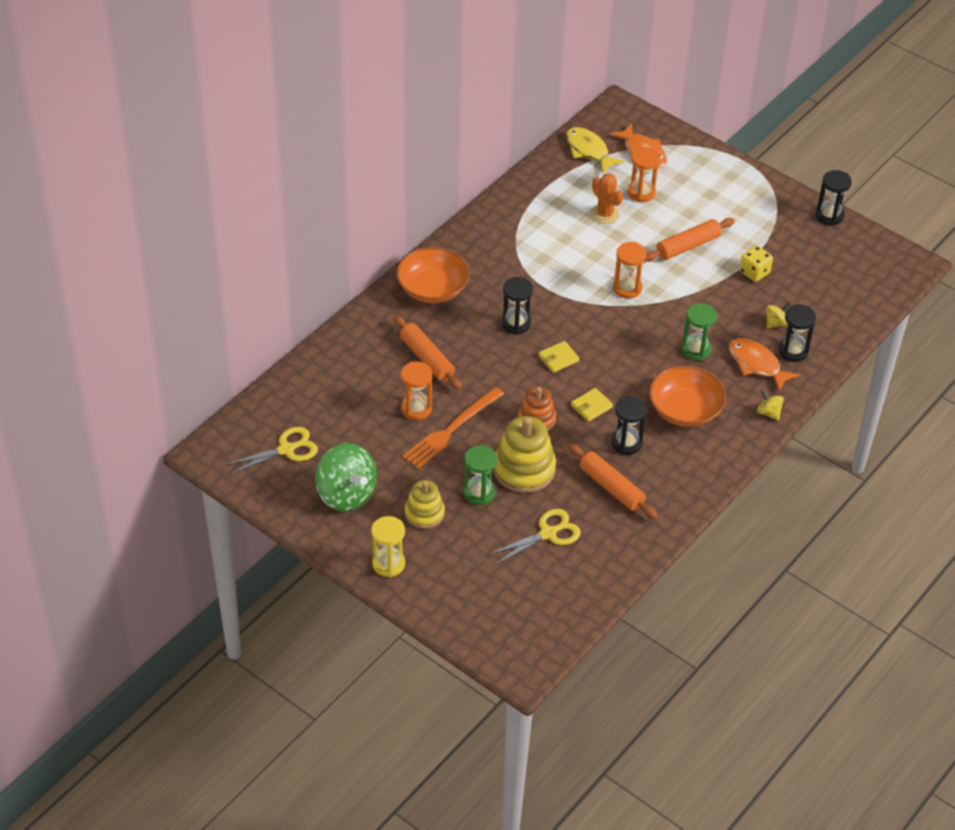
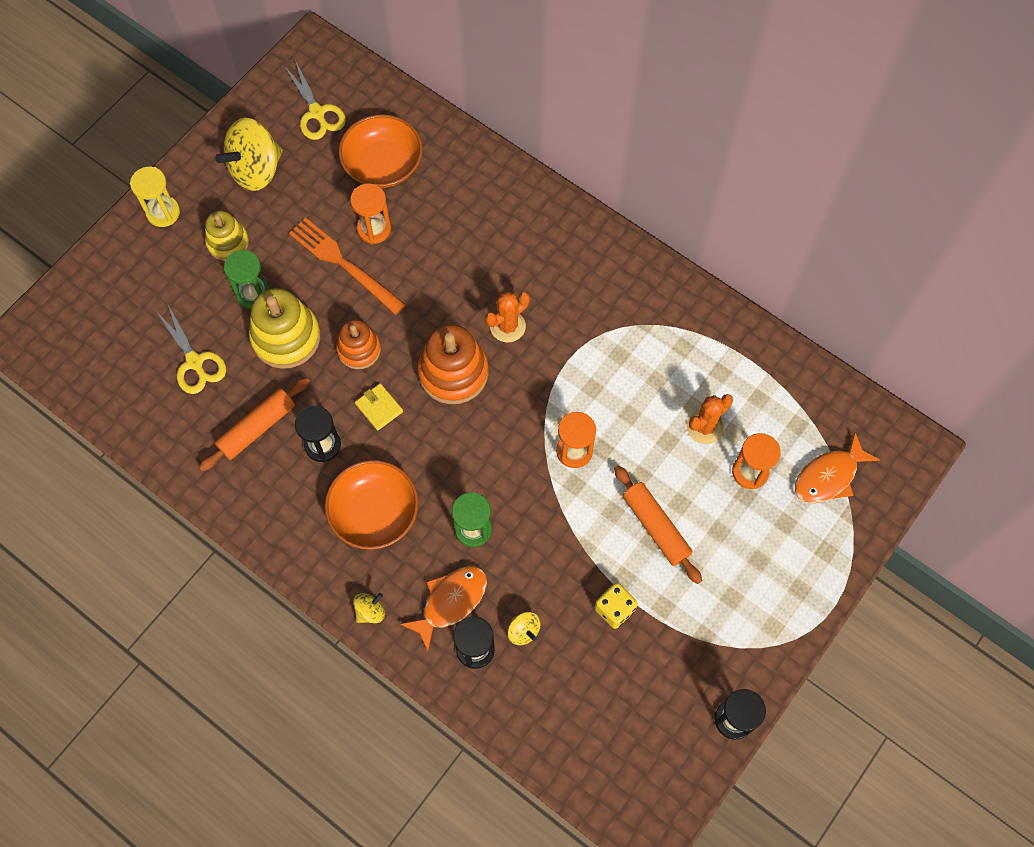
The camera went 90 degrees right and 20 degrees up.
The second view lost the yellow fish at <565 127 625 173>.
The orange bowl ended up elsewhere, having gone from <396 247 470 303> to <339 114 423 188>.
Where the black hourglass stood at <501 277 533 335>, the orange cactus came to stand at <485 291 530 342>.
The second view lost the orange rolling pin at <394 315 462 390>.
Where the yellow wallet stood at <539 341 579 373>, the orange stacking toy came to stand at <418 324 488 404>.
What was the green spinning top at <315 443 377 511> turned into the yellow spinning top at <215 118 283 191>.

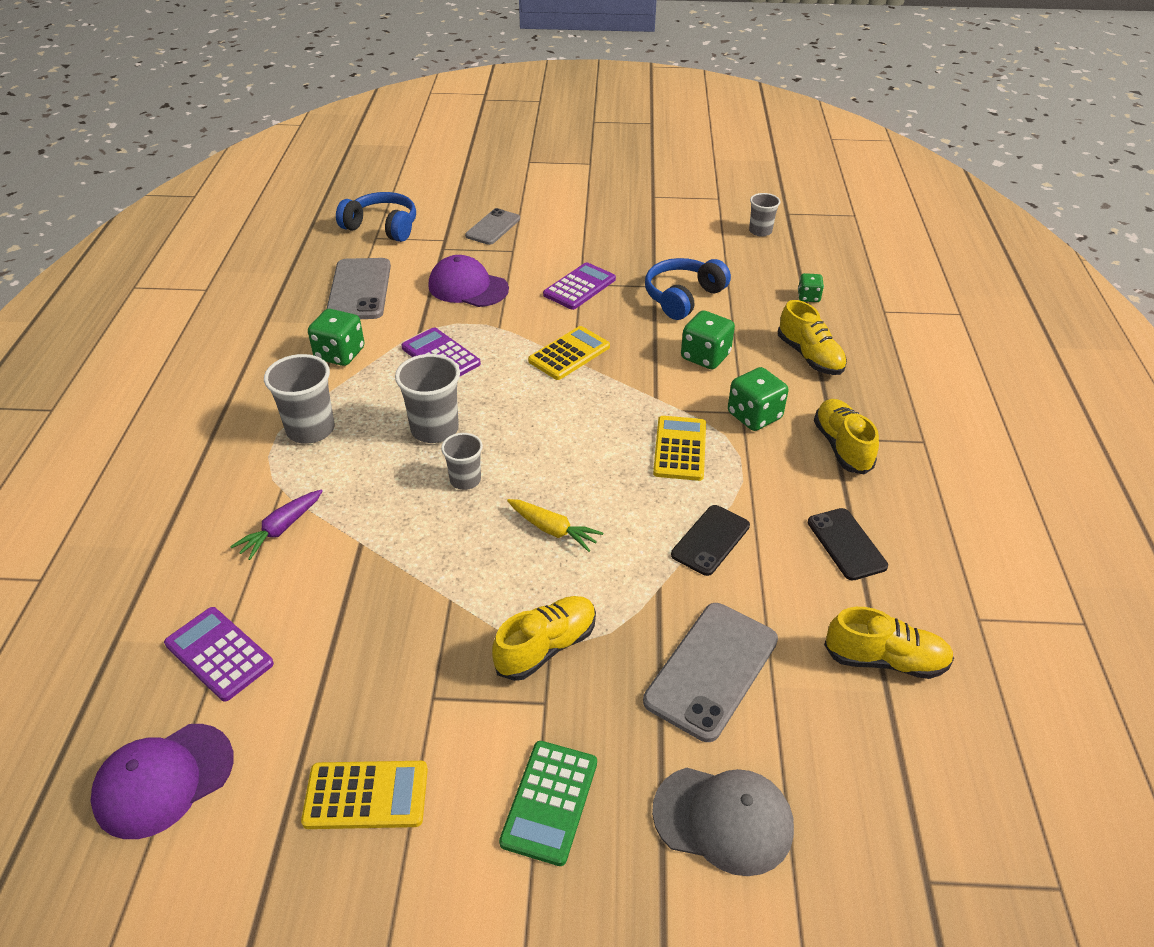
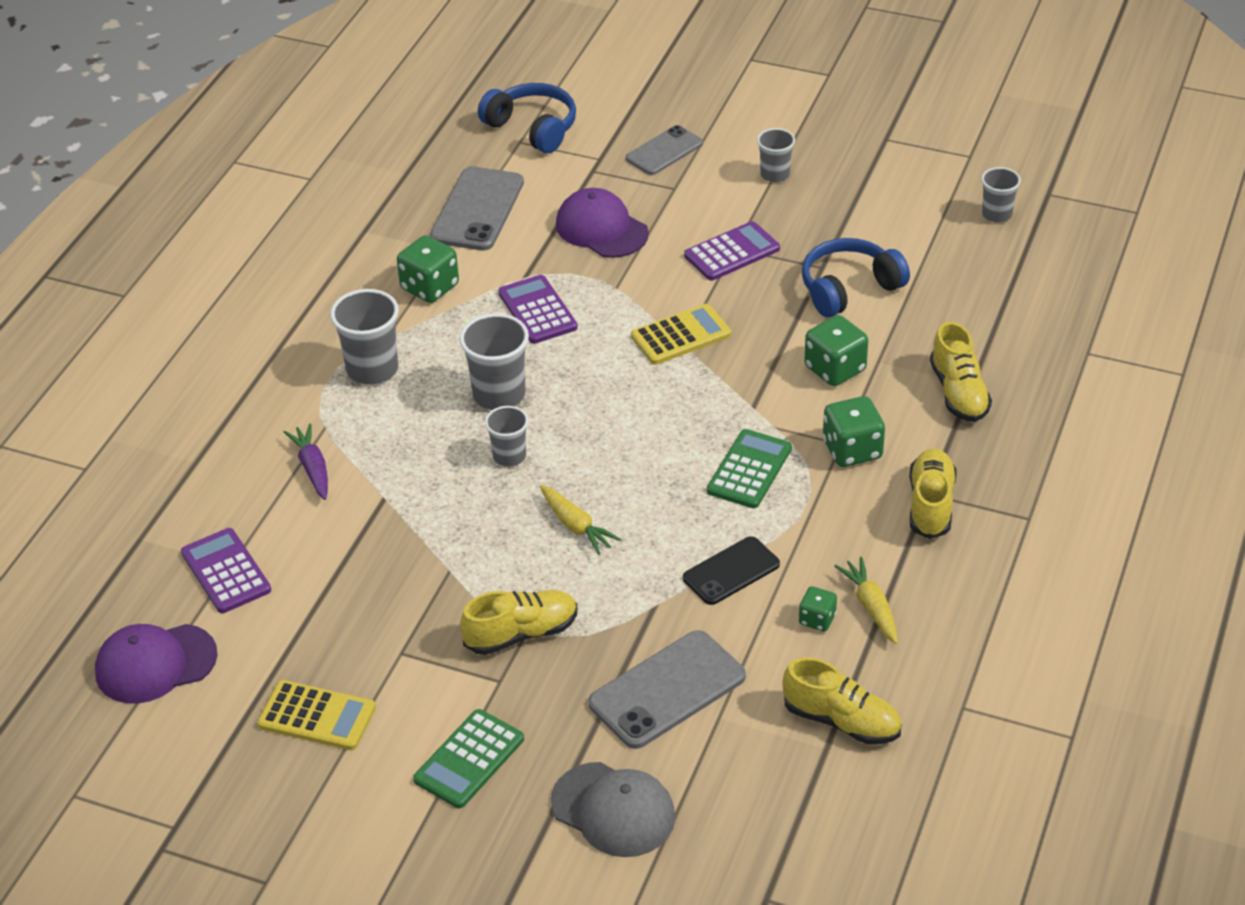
The camera went 20 degrees right and 0 degrees up.
The green dice ended up elsewhere, having gone from <798 273 824 302> to <799 586 837 632>.
What was the yellow calculator at <653 416 706 481> turned into the green calculator at <707 429 792 508>.
The purple carrot at <230 490 322 560> ended up facing another way, 105 degrees clockwise from before.
Where the black phone stood at <808 508 888 581>, the yellow carrot came to stand at <834 557 898 644>.
The second view gained the grey cup at <757 128 795 182>.

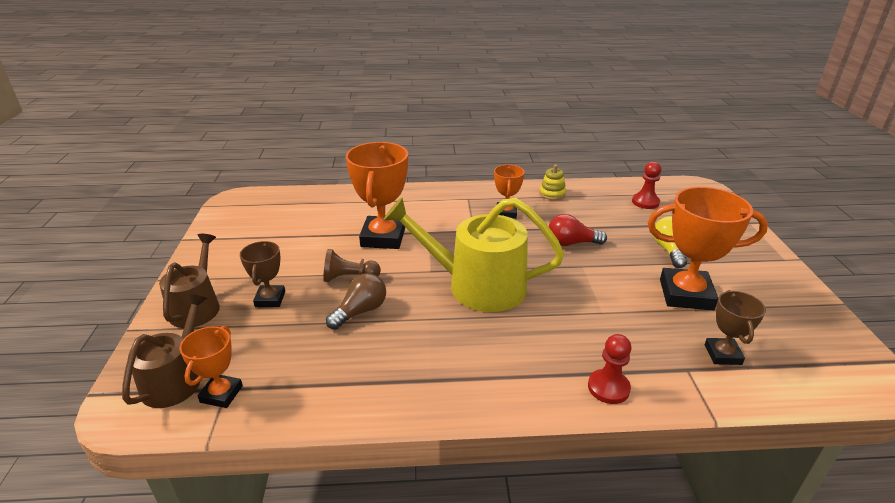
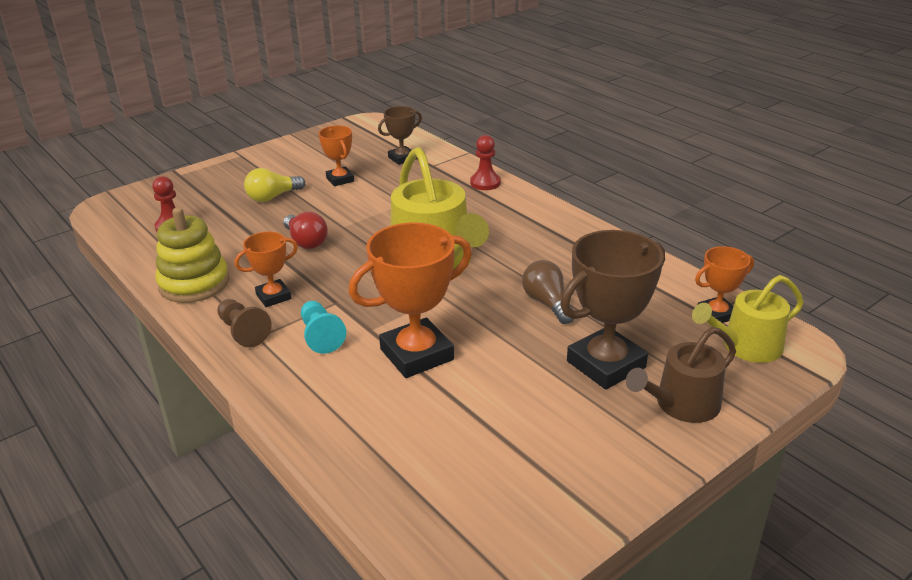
The camera went 125 degrees left and 0 degrees up.
The size of the yellow stacking toy at <539 165 566 200> changed by a factor of 1.86.
The size of the orange trophy at <648 187 768 310> changed by a factor of 0.55.
The size of the brown trophy at <240 241 285 307> changed by a factor of 1.82.
The brown pawn ended up elsewhere, having gone from <323 249 381 282> to <217 299 271 347>.
The brown light bulb at <326 273 386 330> ended up facing another way, 60 degrees clockwise from before.
What was the brown watering can at <122 294 208 408> turned into the yellow watering can at <692 275 804 363>.
The second view gained the turquoise pawn at <301 301 346 354>.

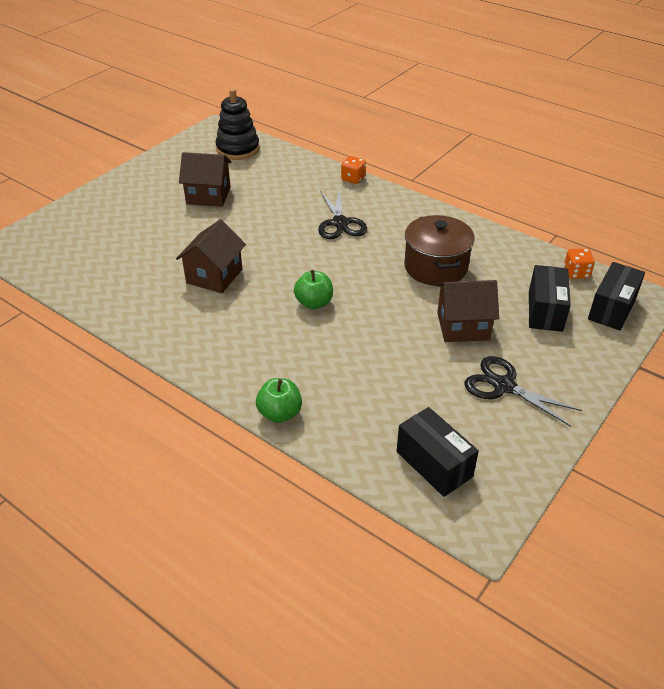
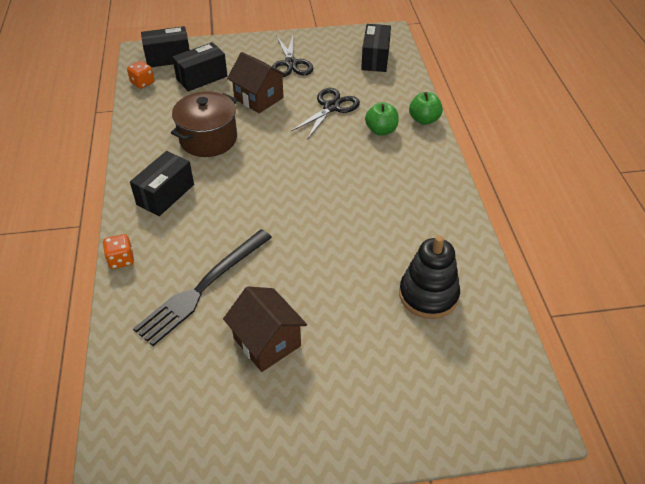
The camera went 135 degrees left and 5 degrees up.
The black stacking toy ended up elsewhere, having gone from <215 89 260 160> to <399 235 460 319>.
The black scissors ended up elsewhere, having gone from <318 188 367 239> to <291 88 360 140>.
The second view lost the brown house at <176 219 246 293>.
The green apple ended up elsewhere, having gone from <294 270 333 309> to <365 102 399 136>.
The second view gained the black box at <130 151 194 216>.
The second view gained the black fork at <133 229 272 346>.

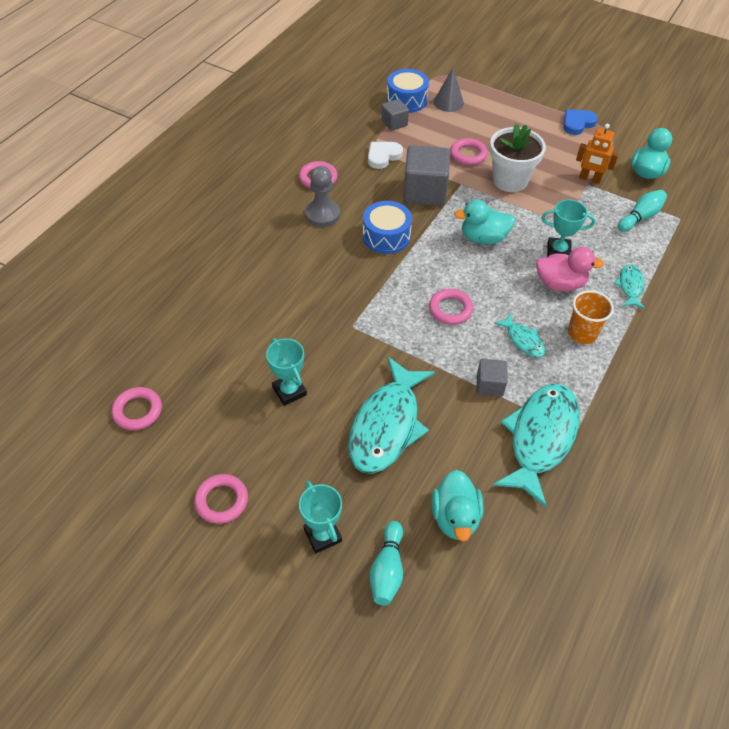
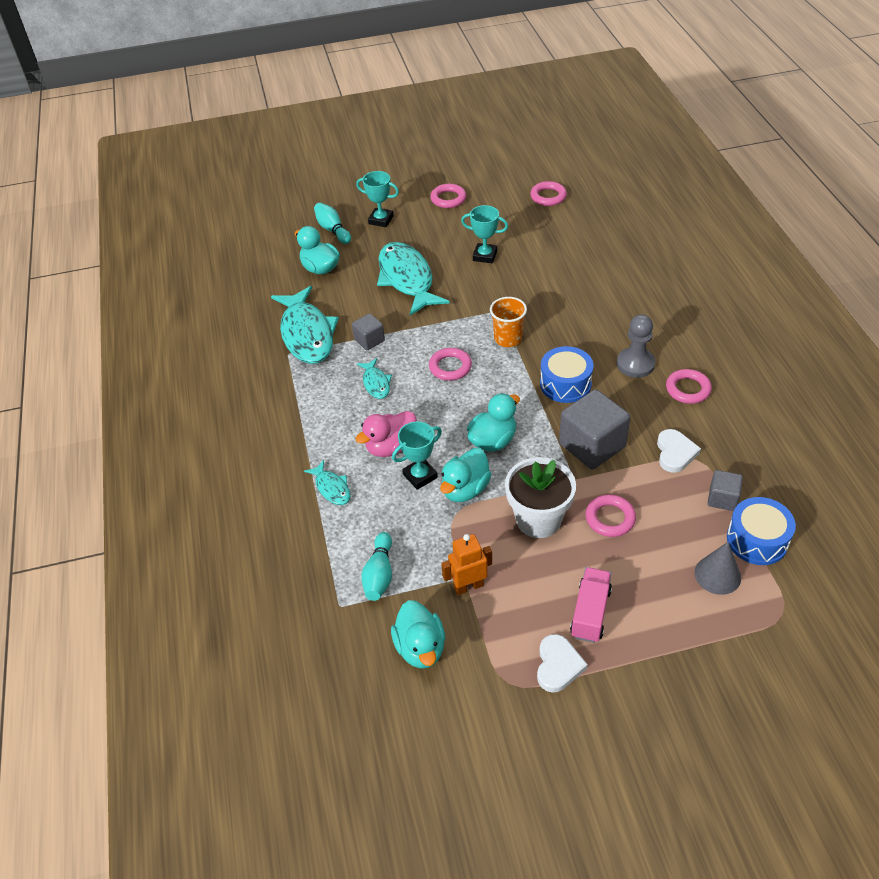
The camera went 140 degrees right and 5 degrees down.
What was the blue heart at <563 109 598 135> turned into the white heart at <537 634 588 692>.
The orange cup ended up elsewhere, having gone from <568 290 614 344> to <490 297 527 347>.
The turquoise fish at <494 314 545 358> ended up facing another way, 120 degrees counterclockwise from before.
The second view gained the turquoise duck at <440 448 492 502>.
The second view gained the pink truck at <570 567 612 643>.

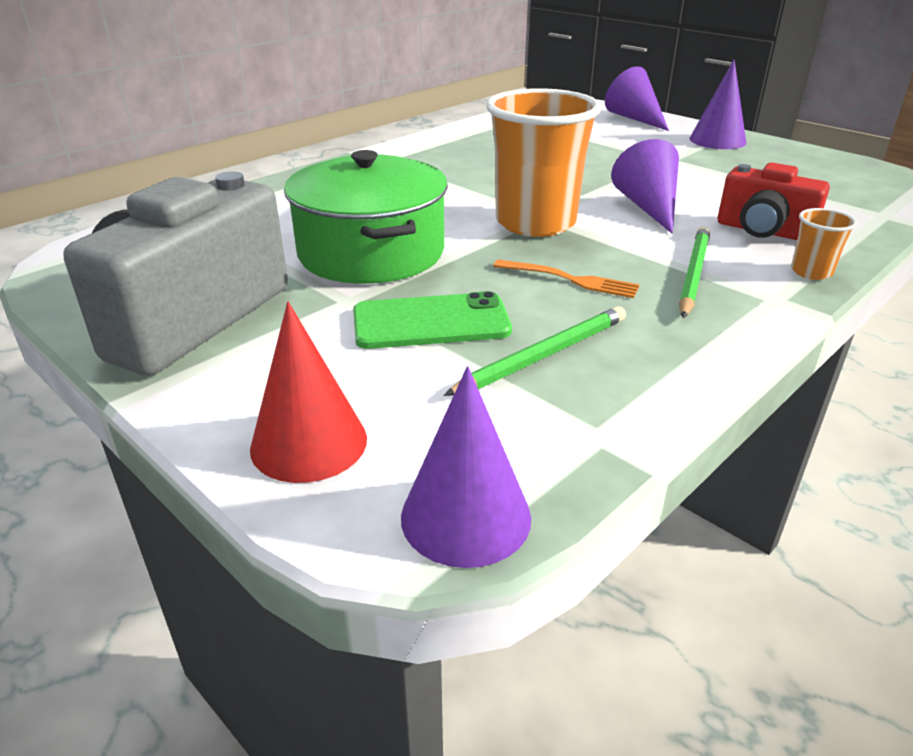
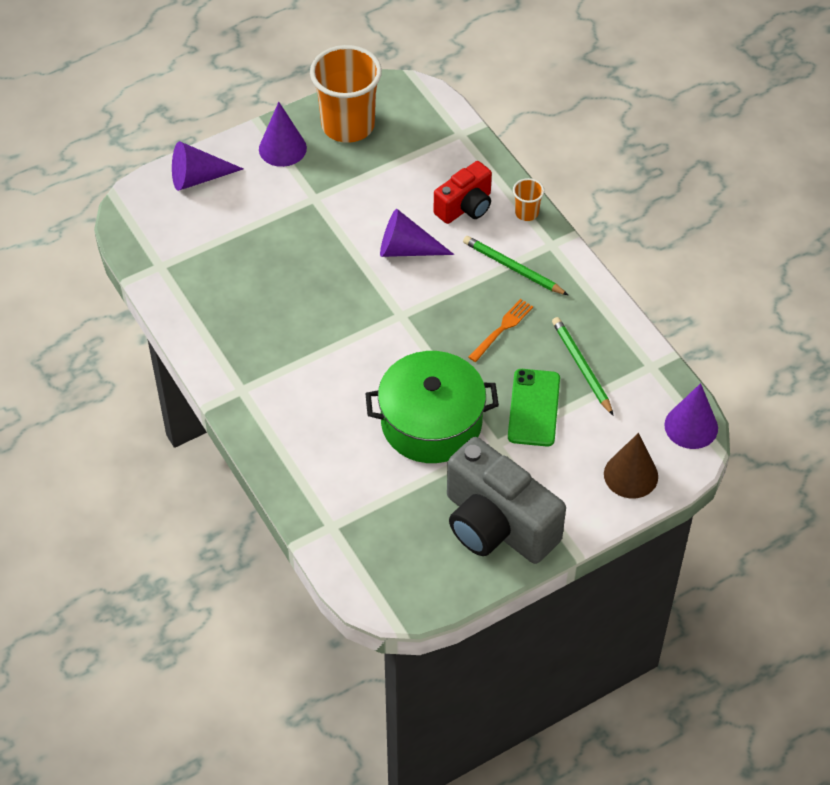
The camera went 75 degrees left and 20 degrees up.
The orange cup ended up elsewhere, having gone from <486 88 601 237> to <310 45 382 143>.
What was the red cone at <250 302 367 483> turned into the brown cone at <604 433 658 498>.

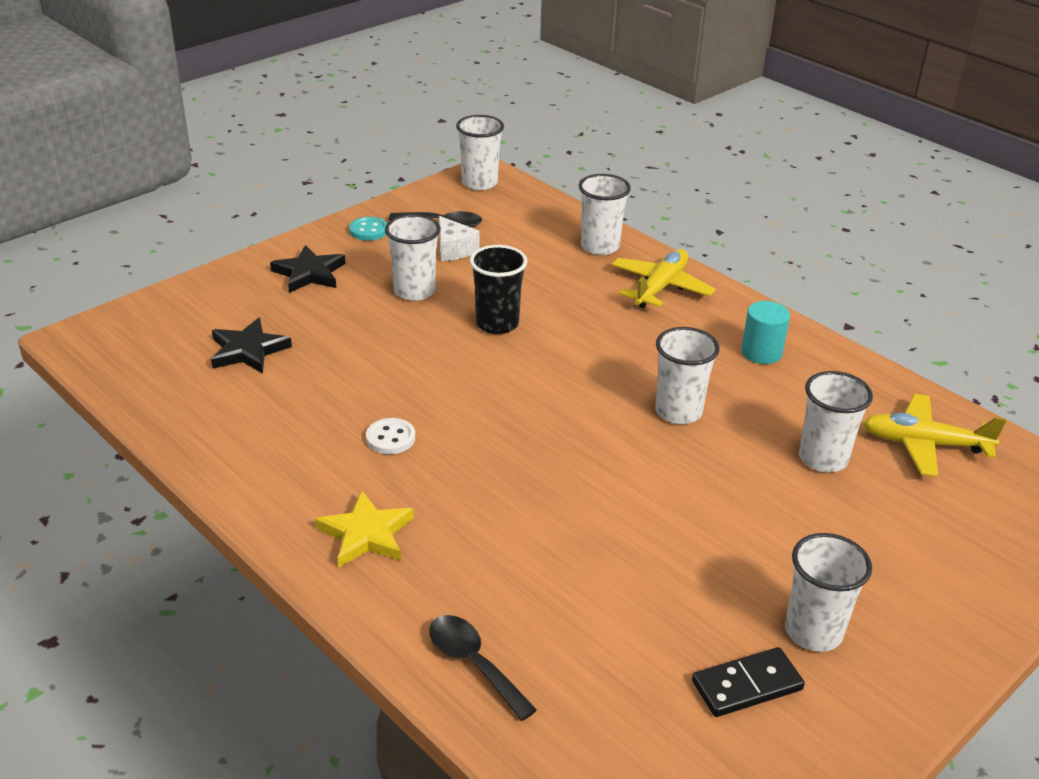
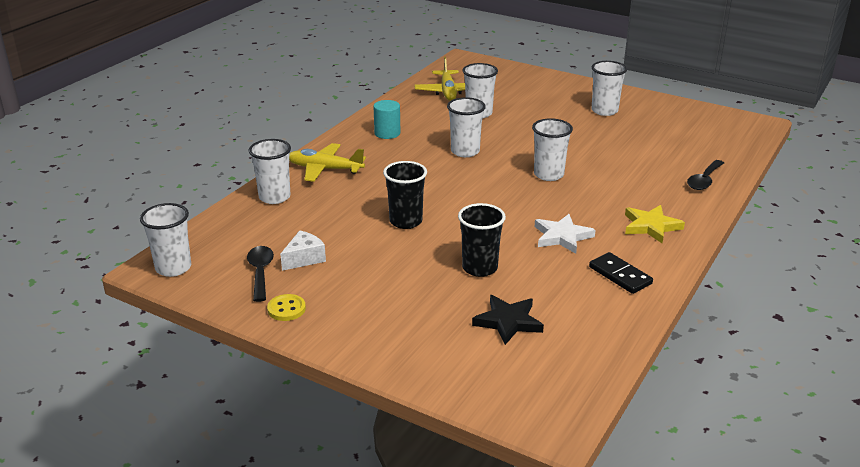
The camera went 105 degrees left and 5 degrees down.
The white cup ended up elsewhere, having gone from <385 214 441 301> to <532 118 573 181>.
What was the turquoise button at <349 217 387 241> turned into the yellow button at <267 294 306 321>.
The second view lost the black star at <270 245 345 293>.
Where the white button stood at <366 418 415 454>, the white star came to stand at <535 214 595 254>.
The black domino ended up elsewhere, having gone from <692 647 805 717> to <589 252 653 294>.
The second view gained the black cup at <458 203 506 277>.

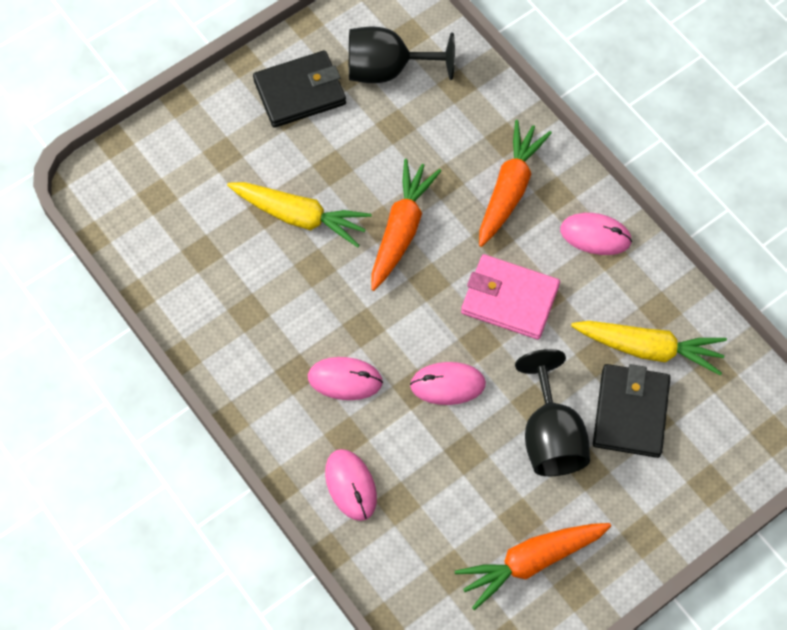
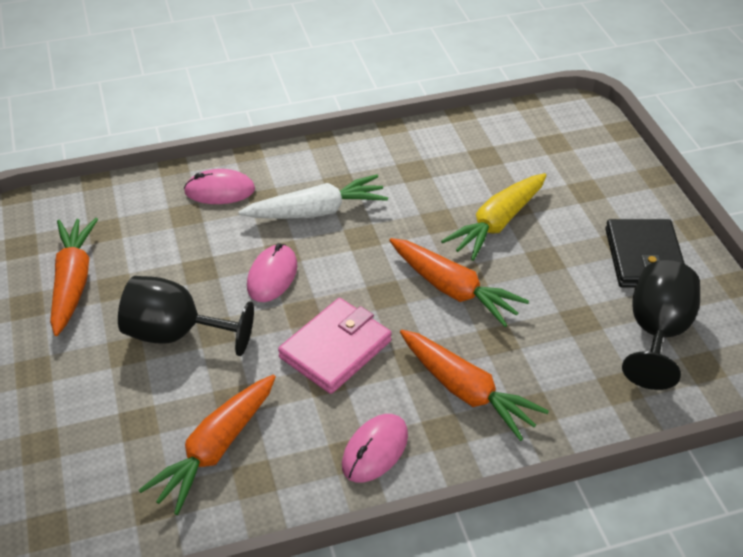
The camera went 110 degrees right and 20 degrees down.
What was the yellow carrot at <571 321 727 375> turned into the orange carrot at <139 375 276 515>.
Where the pink mouse stood at <308 357 383 400>, the white carrot came to stand at <238 175 388 219>.
The second view lost the black wallet at <593 364 671 458>.

